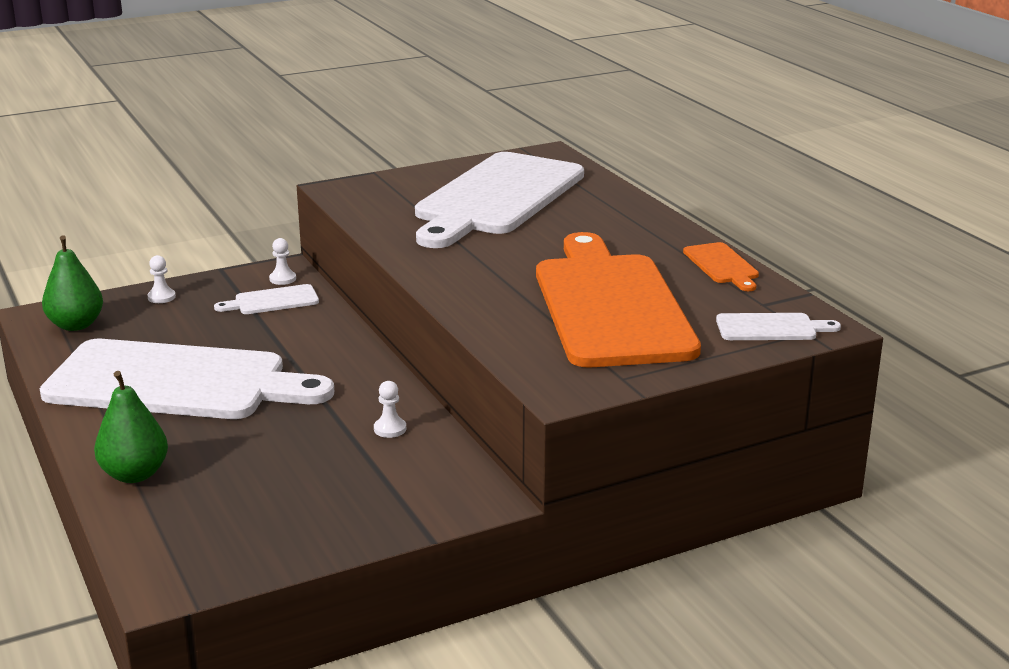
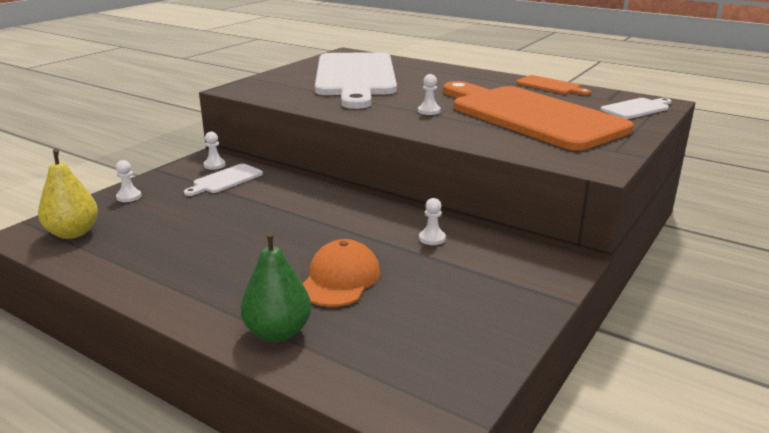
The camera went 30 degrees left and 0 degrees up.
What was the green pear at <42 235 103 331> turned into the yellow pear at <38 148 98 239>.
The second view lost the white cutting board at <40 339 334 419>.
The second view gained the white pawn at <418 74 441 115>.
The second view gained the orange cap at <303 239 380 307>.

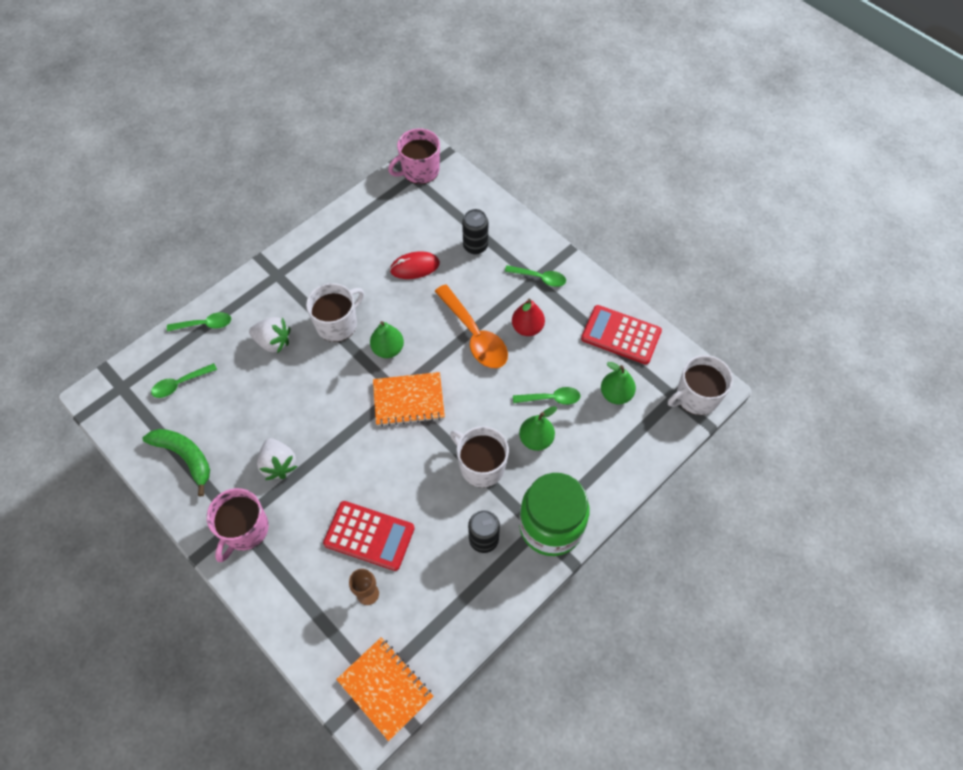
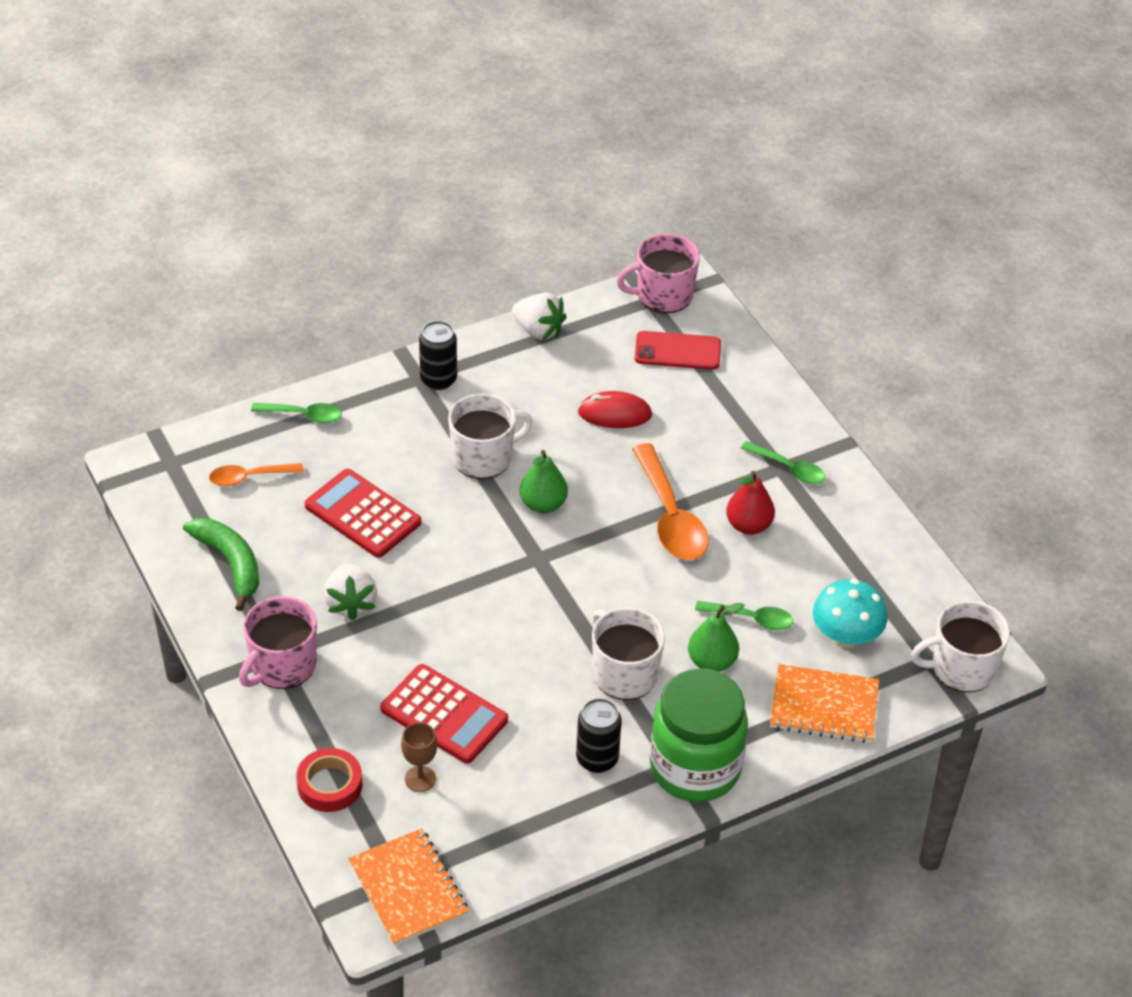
The camera went 15 degrees right and 15 degrees down.
The black can ended up elsewhere, having gone from <462 209 488 255> to <419 321 457 390>.
The red calculator ended up elsewhere, having gone from <581 305 662 365> to <305 469 421 558>.
The white strawberry ended up elsewhere, having gone from <249 317 291 353> to <512 293 566 340>.
Where the green pear stood at <601 362 636 404>, the turquoise mushroom came to stand at <813 579 887 648>.
What was the green spoon at <151 363 217 398> turned into the orange spoon at <209 463 304 486>.
The orange notebook ended up elsewhere, having gone from <373 372 445 427> to <770 664 879 743>.
The second view gained the red phone at <635 331 721 370>.
The second view gained the red tape at <296 748 362 812>.

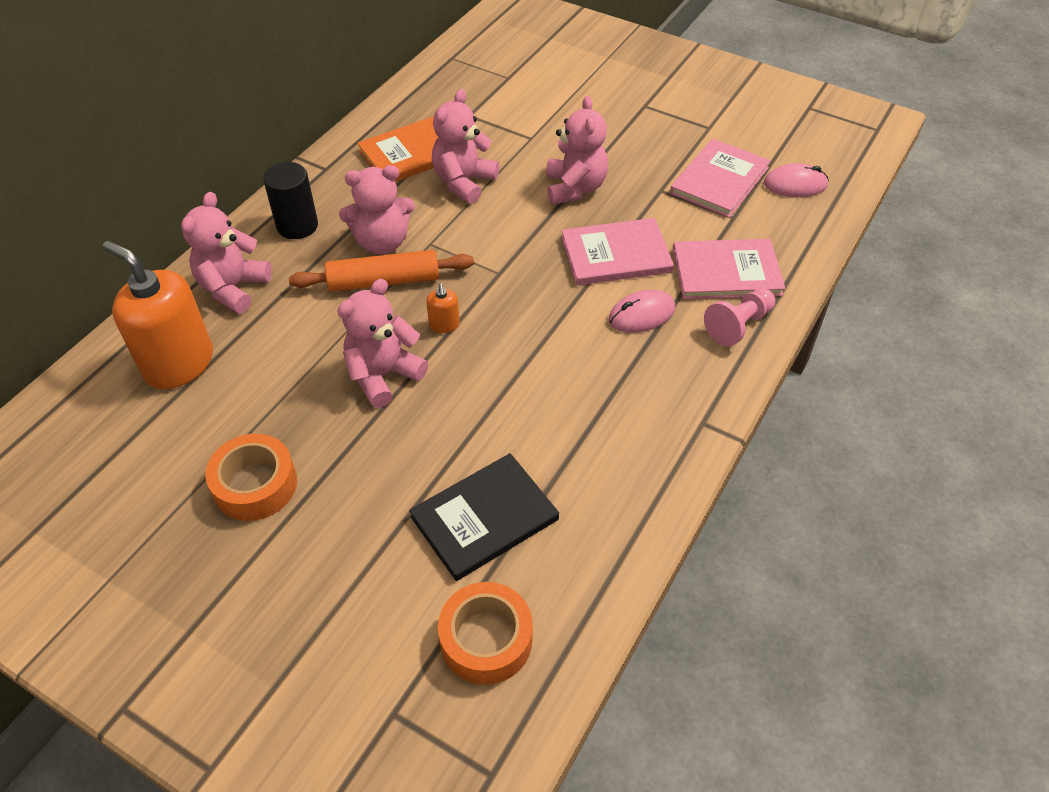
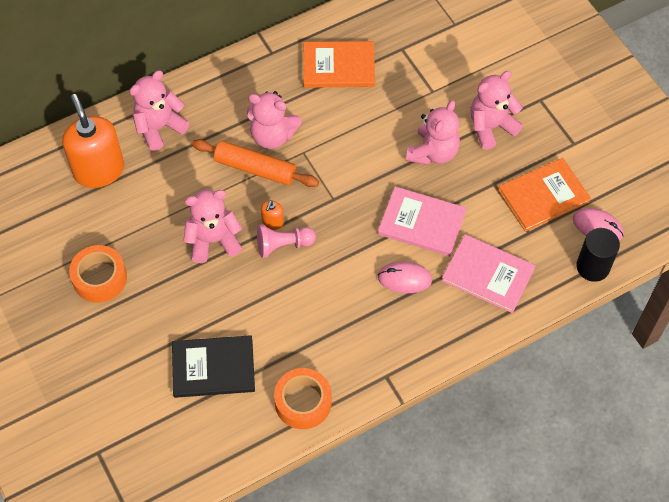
The camera went 30 degrees right and 10 degrees up.
The pink teddy bear ended up elsewhere, having gone from <432 89 499 204> to <470 71 523 150>.
What was the pink book at <670 139 770 218> turned into the orange book at <498 158 591 232>.
The black cylinder ended up elsewhere, having gone from <263 162 318 239> to <576 228 620 282>.
The pink pawn ended up elsewhere, having gone from <704 288 775 346> to <257 224 316 258>.
The orange tape ended up elsewhere, having gone from <438 582 533 685> to <274 368 332 429>.

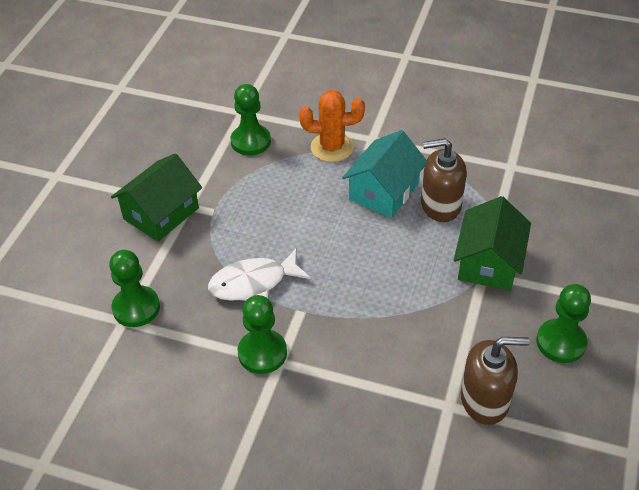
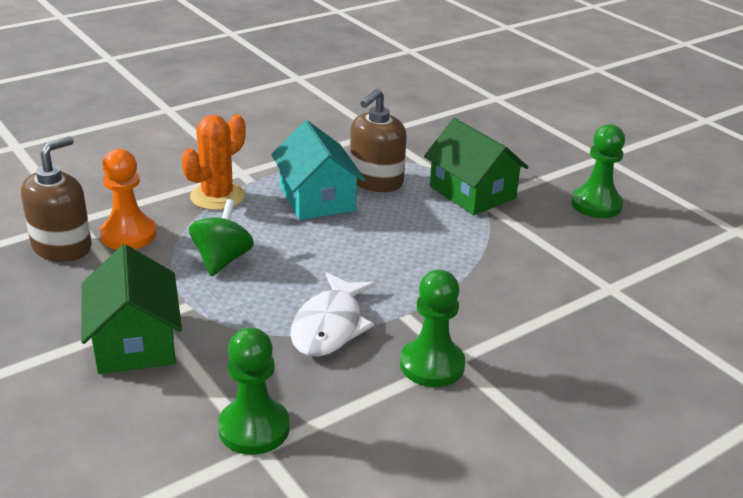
The camera went 55 degrees left and 15 degrees down.
What was the green pawn at <230 84 271 156> turned into the orange pawn at <100 149 157 250>.
The brown soap dispenser ended up elsewhere, having gone from <461 337 530 425> to <21 136 92 262>.
The second view gained the green spinning top at <189 199 254 276>.

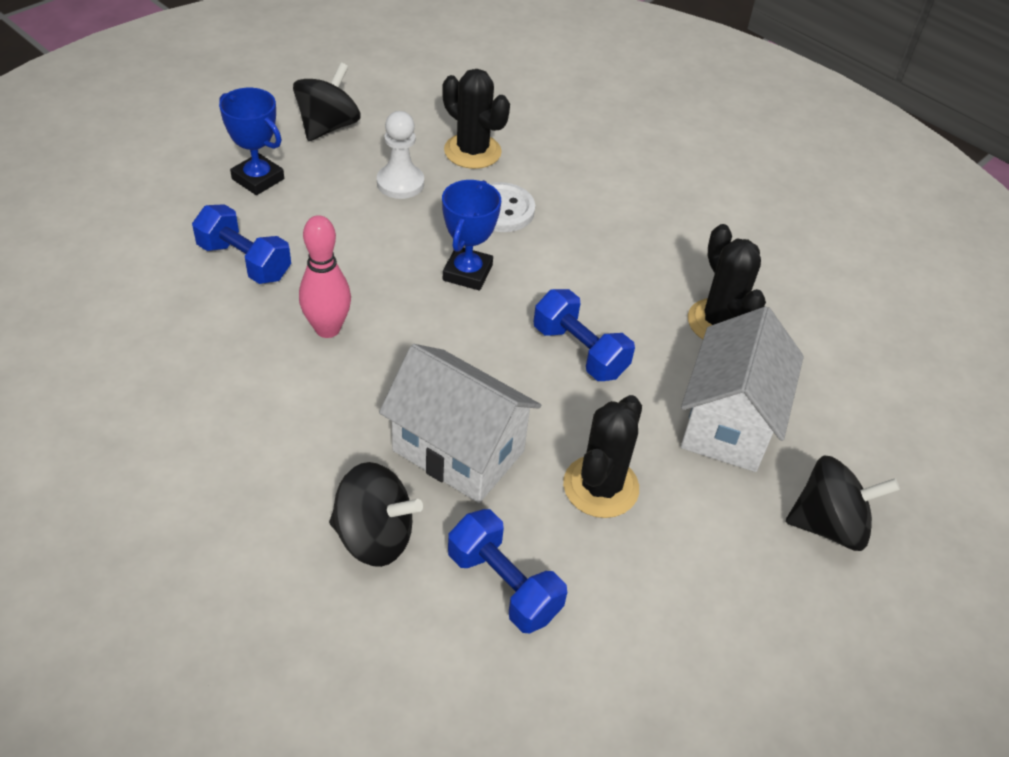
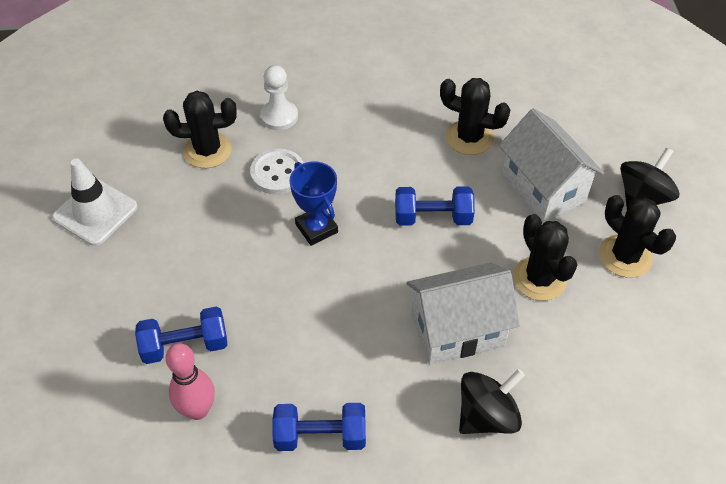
The camera went 45 degrees left and 5 degrees up.
Where the black spinning top stood at <293 62 361 141>, the white traffic cone came to stand at <52 158 138 246>.
The second view lost the blue trophy at <219 88 284 195>.
The white pawn ended up elsewhere, having gone from <377 111 424 199> to <260 65 298 130>.
The pink bowling pin ended up elsewhere, having gone from <299 215 351 338> to <166 343 215 420>.
The blue dumbbell ended up elsewhere, having gone from <448 509 567 633> to <273 403 366 451>.
The second view gained the black cactus at <599 195 676 278>.

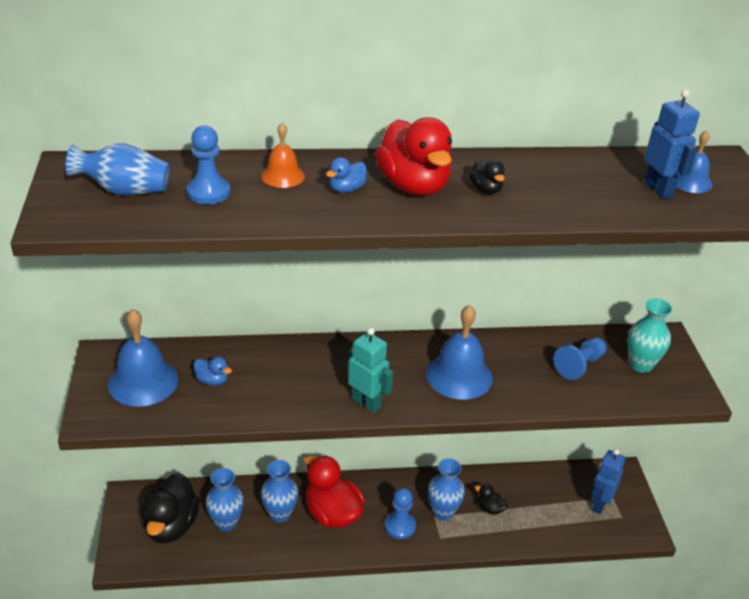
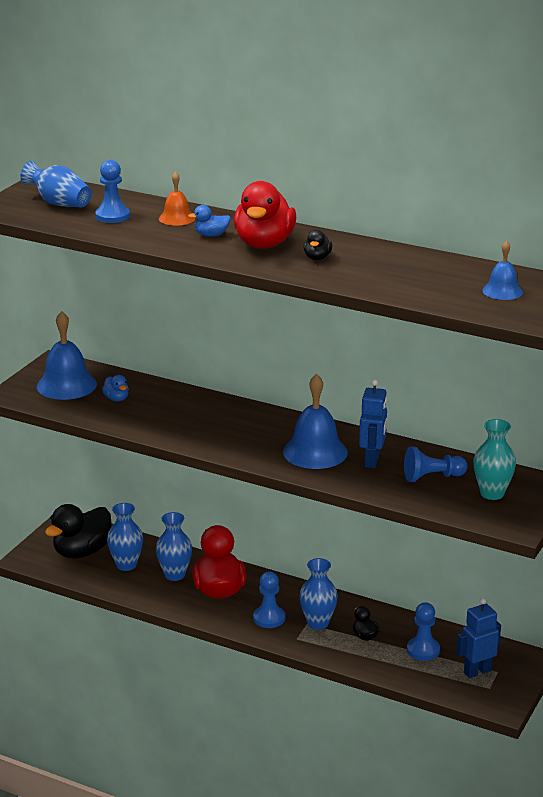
The camera went 35 degrees right and 10 degrees down.
The blue robot ended up elsewhere, having gone from <644 89 700 199> to <359 379 387 468>.
The second view lost the turquoise robot at <348 328 394 413>.
The second view gained the blue pawn at <407 602 440 661>.

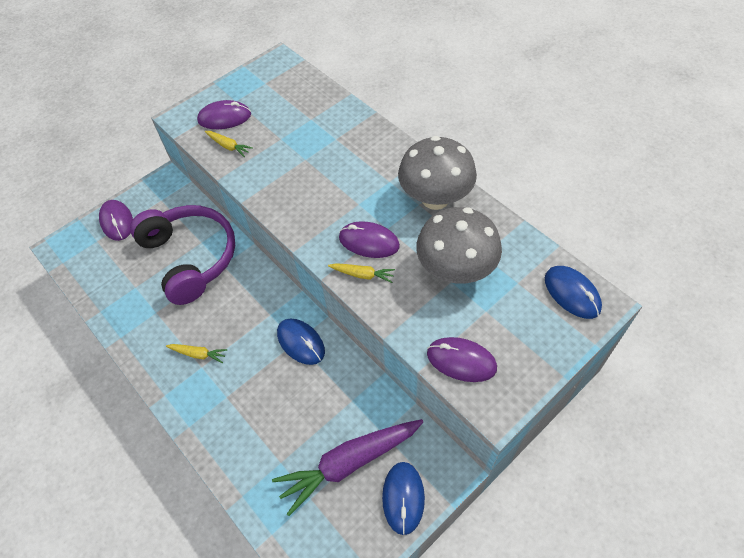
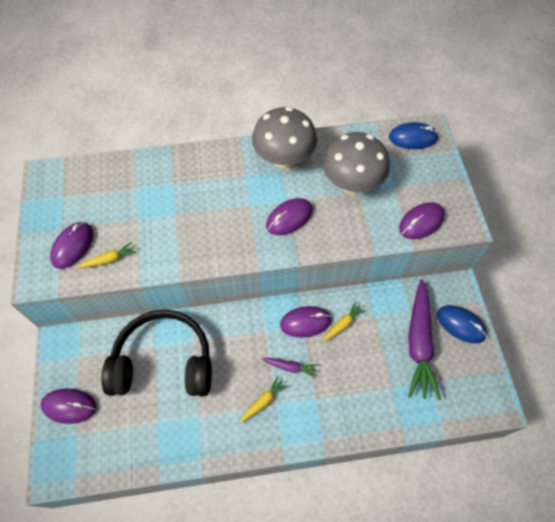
The camera went 60 degrees left and 5 degrees up.
What was the purple headphones at <130 205 235 305> turned into the black headphones at <101 309 212 397>.
The yellow carrot ended up elsewhere, having gone from <328 263 395 283> to <323 302 365 342>.
What was the blue mouse at <277 318 325 365> turned into the purple mouse at <280 306 332 337>.
The second view gained the purple carrot at <262 358 318 378>.

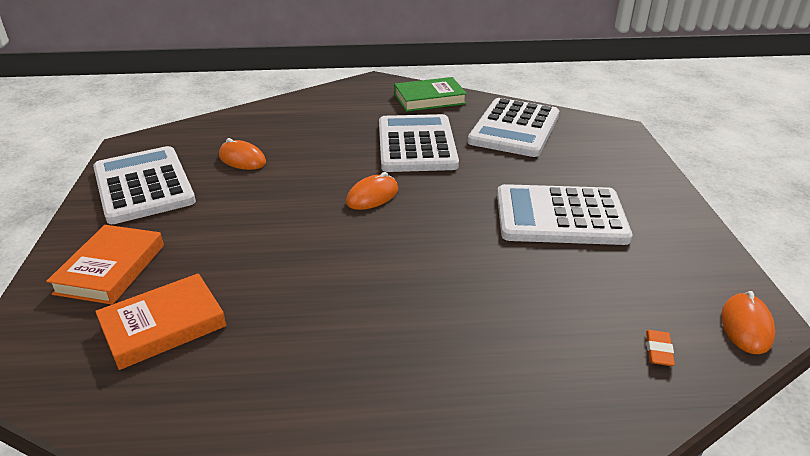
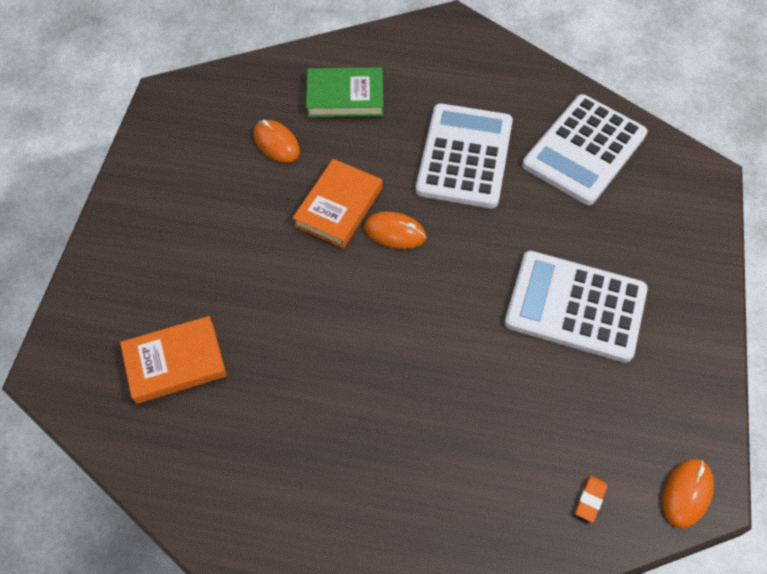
The camera went 15 degrees right and 25 degrees up.
The green book ended up elsewhere, having gone from <394 77 467 112> to <306 67 383 117>.
The second view lost the white calculator at <93 146 196 224>.
The orange mouse at <346 172 398 210> ended up facing another way, 45 degrees clockwise from before.
The orange book ended up elsewhere, having gone from <46 225 164 305> to <293 159 382 248>.

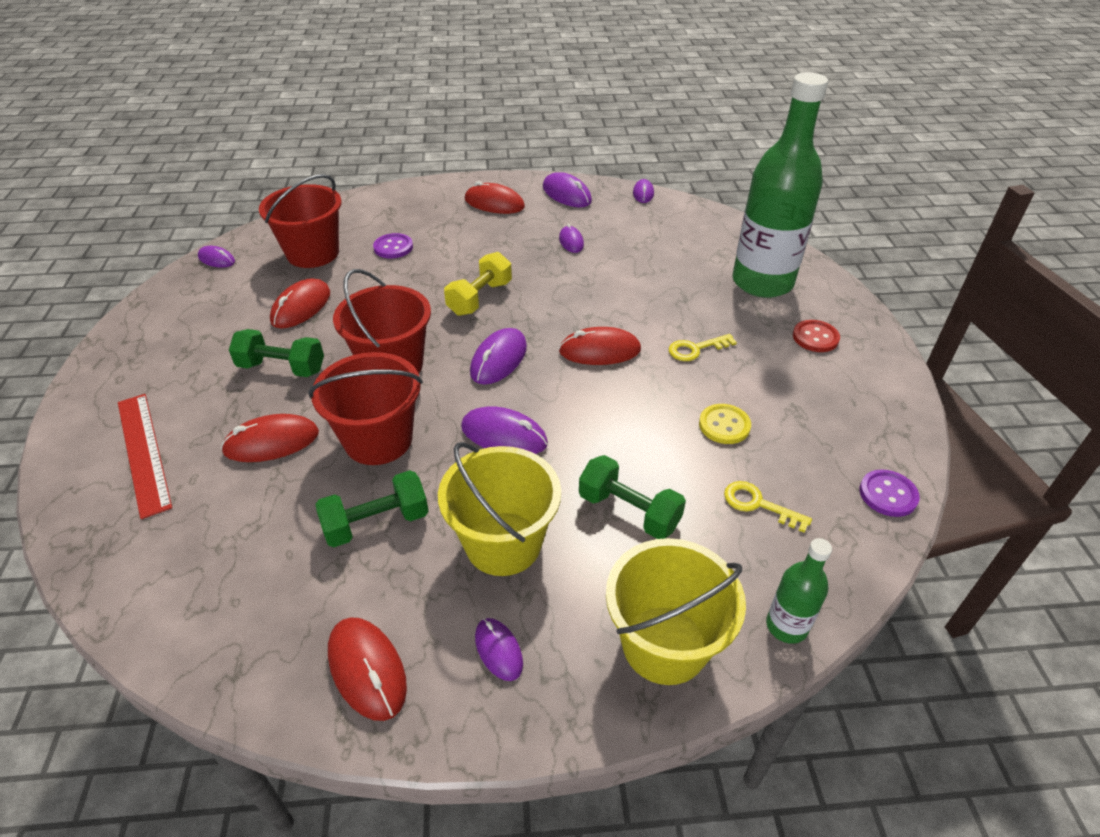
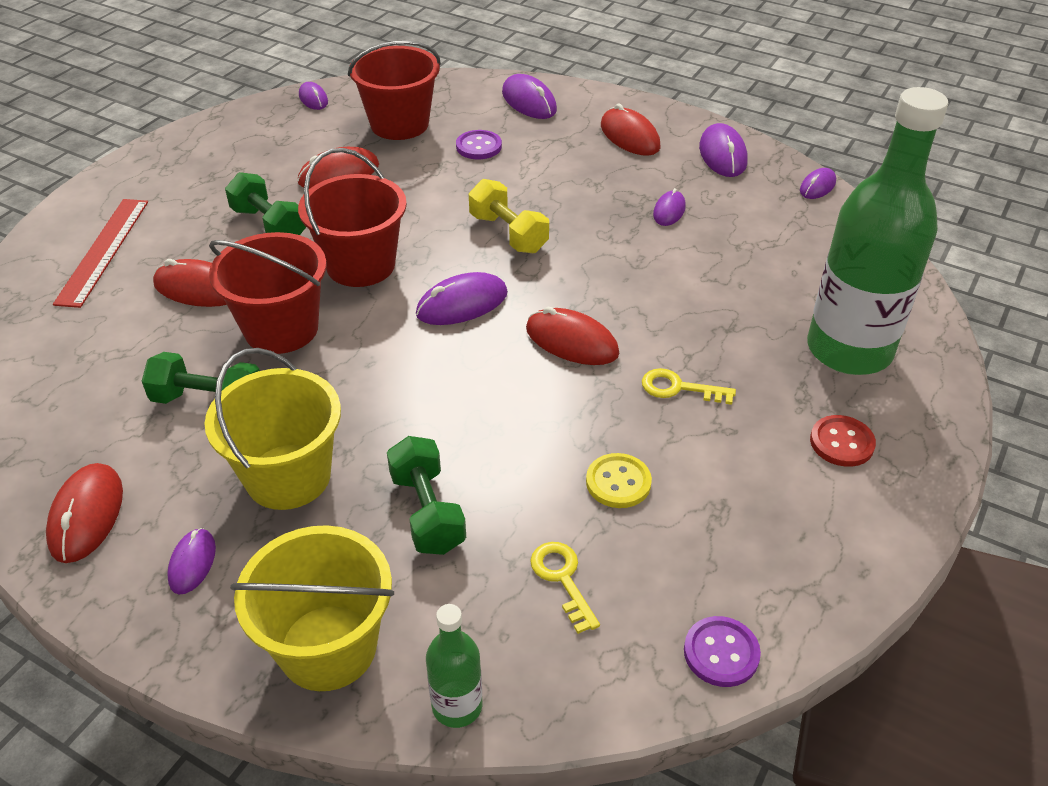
The camera went 35 degrees right and 0 degrees up.
The yellow dumbbell at <444 252 512 316> ended up facing another way, 75 degrees clockwise from before.
The purple mouse ended up elsewhere, having gone from <461 406 548 454> to <502 74 557 119>.

